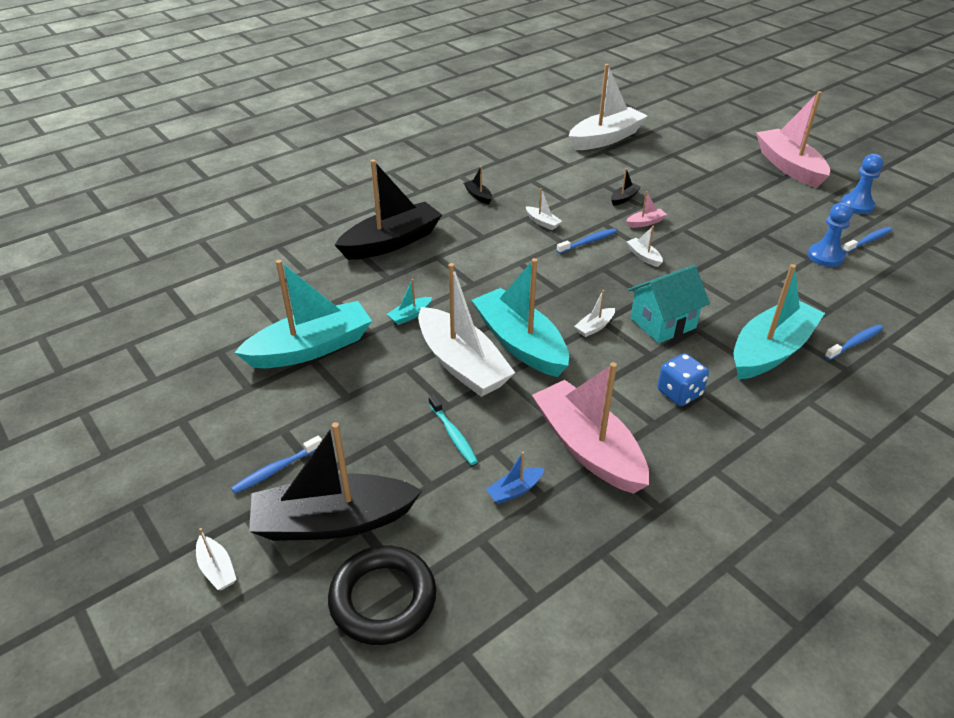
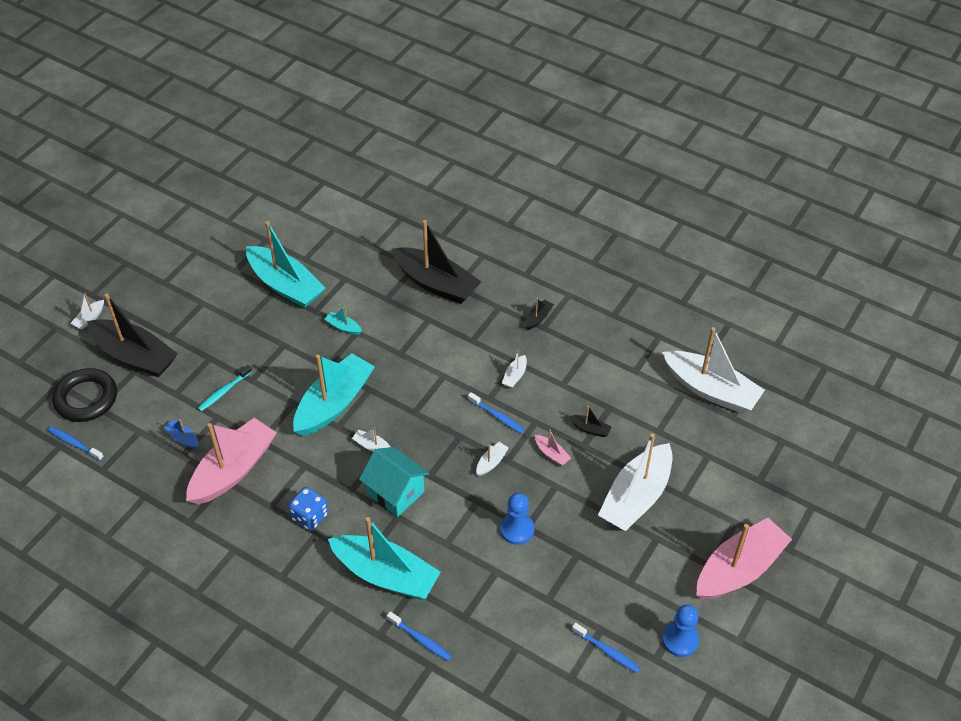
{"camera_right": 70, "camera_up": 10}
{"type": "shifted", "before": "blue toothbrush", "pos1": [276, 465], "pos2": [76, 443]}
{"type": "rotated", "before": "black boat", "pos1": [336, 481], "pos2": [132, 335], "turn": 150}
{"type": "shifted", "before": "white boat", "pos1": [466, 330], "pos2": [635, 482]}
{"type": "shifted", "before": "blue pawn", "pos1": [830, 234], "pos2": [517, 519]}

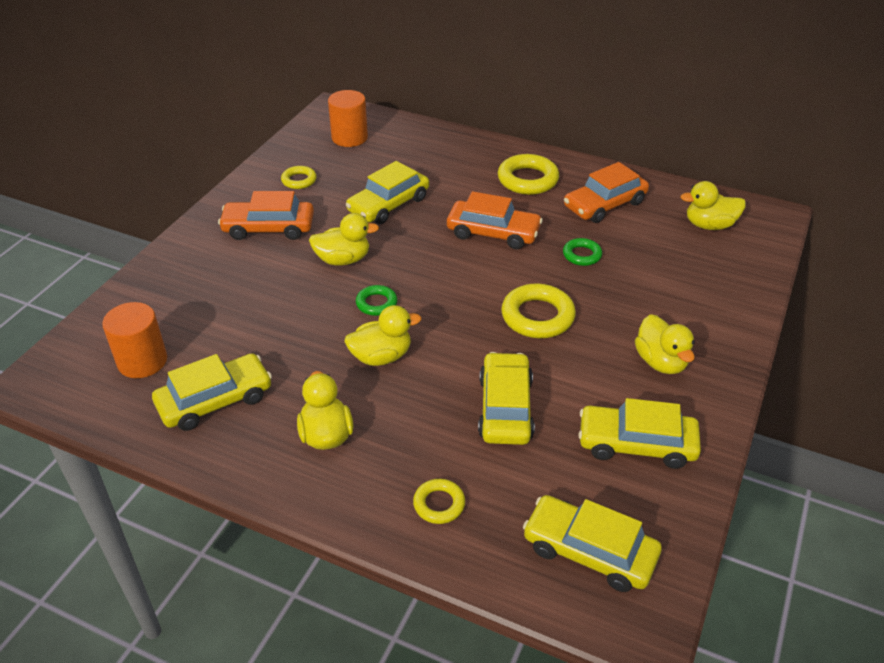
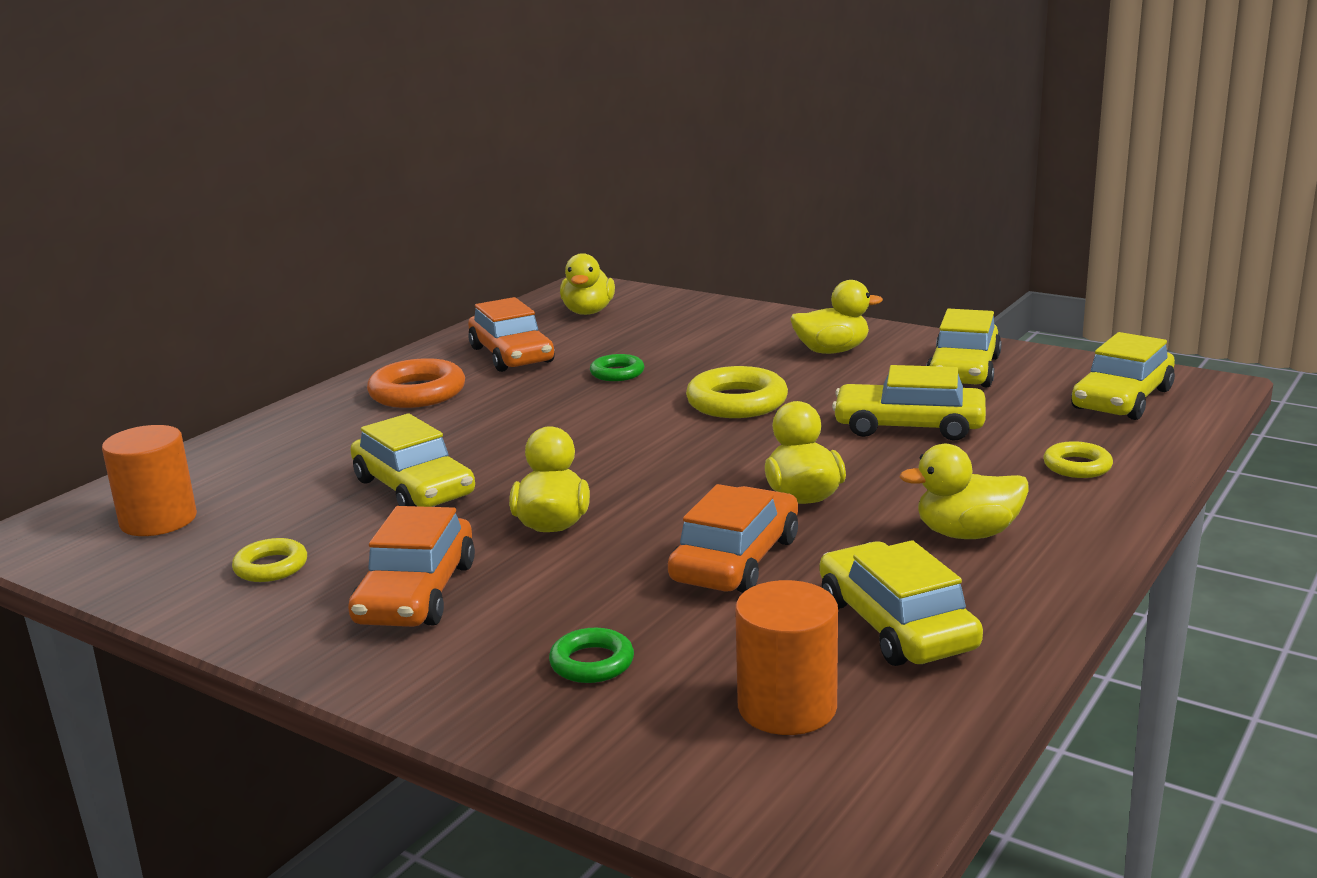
{"camera_right": -80, "camera_up": -20}
{"type": "shifted", "before": "green ring", "pos1": [376, 300], "pos2": [591, 655]}
{"type": "shifted", "before": "orange car", "pos1": [495, 220], "pos2": [733, 538]}
{"type": "repainted", "before": "yellow ring", "after": "orange ring", "pos1": [528, 174], "pos2": [416, 383]}

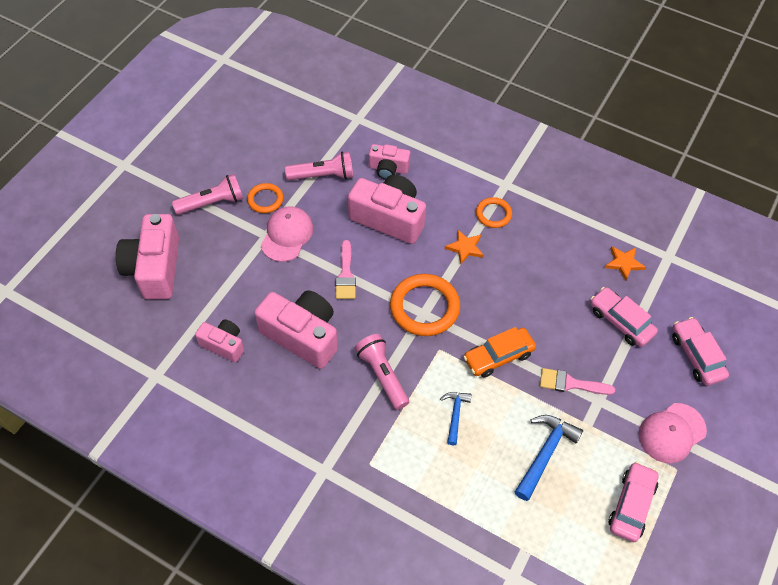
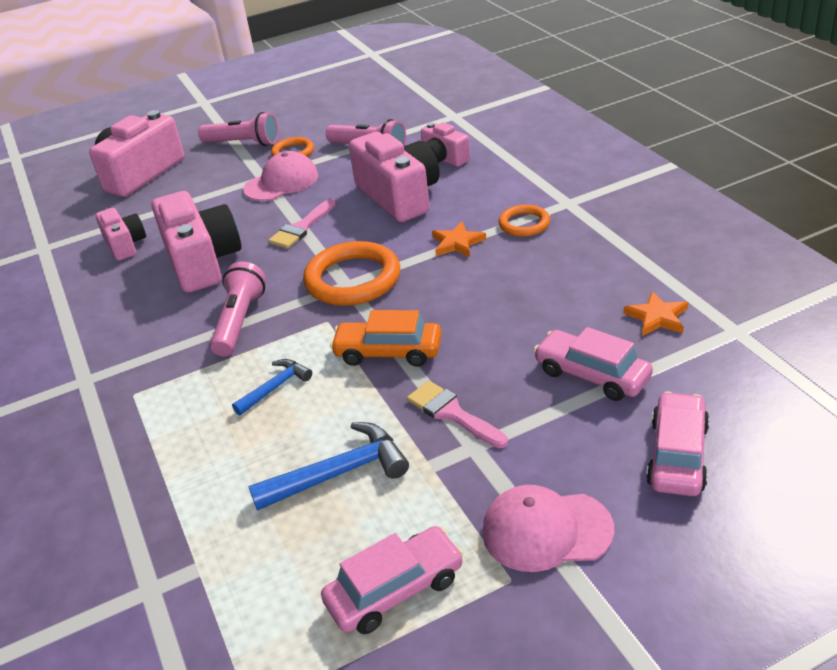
{"camera_right": 40, "camera_up": -20}
{"type": "rotated", "before": "pink car", "pos1": [624, 317], "pos2": [593, 364], "turn": -45}

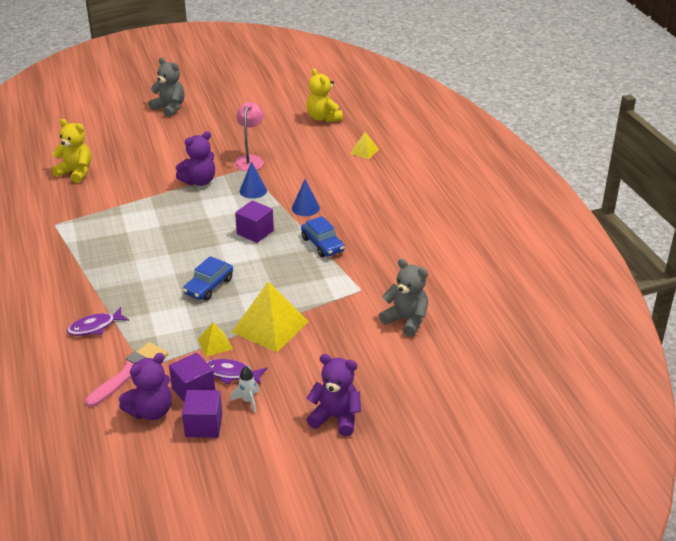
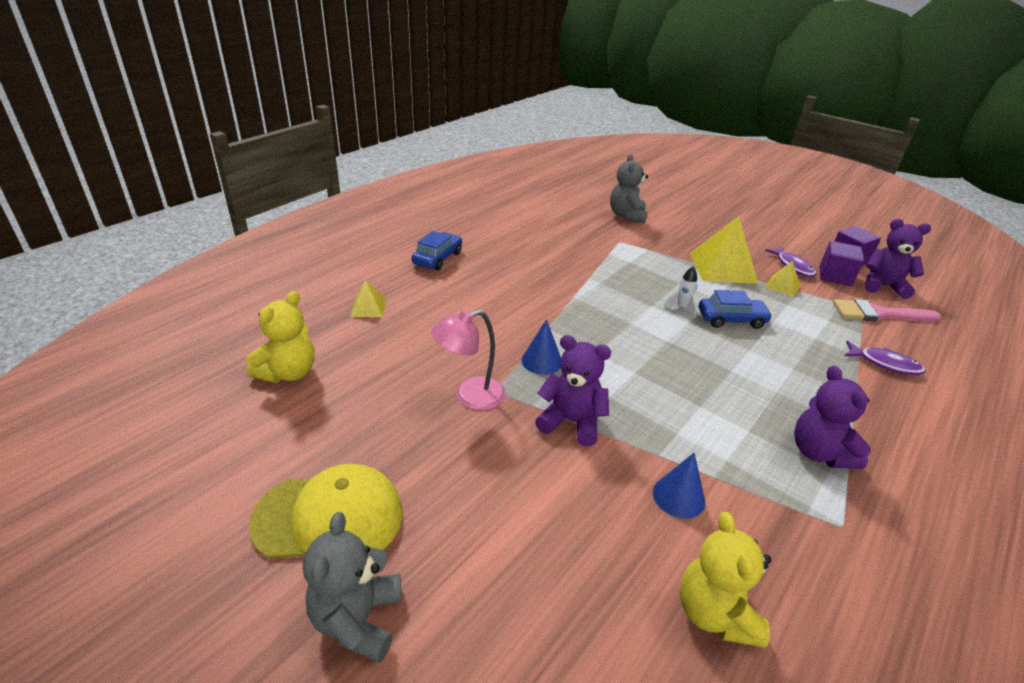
{"camera_right": -125, "camera_up": 0}
{"type": "shifted", "before": "white rocket", "pos1": [245, 389], "pos2": [680, 292]}
{"type": "gone", "before": "purple cube", "pos1": [254, 221]}
{"type": "shifted", "before": "blue cone", "pos1": [306, 197], "pos2": [679, 486]}
{"type": "shifted", "before": "blue car", "pos1": [323, 236], "pos2": [436, 251]}
{"type": "shifted", "before": "purple teddy bear", "pos1": [333, 395], "pos2": [832, 417]}
{"type": "new", "after": "yellow cap", "pos2": [325, 511]}

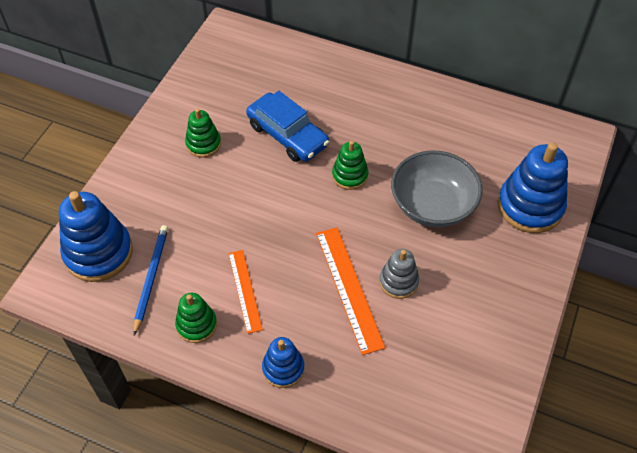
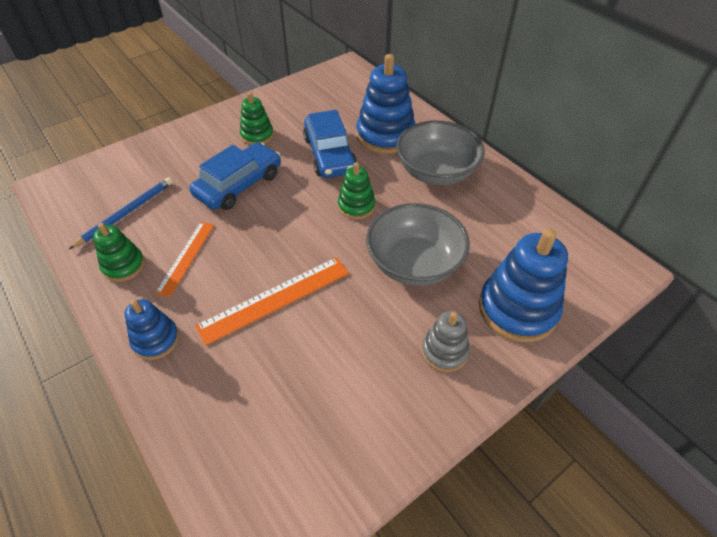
{"camera_right": 30, "camera_up": -5}
{"type": "shifted", "before": "blue stacking toy", "pos1": [96, 236], "pos2": [386, 104]}
{"type": "rotated", "before": "orange ruler", "pos1": [350, 291], "pos2": [272, 301], "turn": 45}
{"type": "shifted", "before": "grey stacking toy", "pos1": [399, 274], "pos2": [445, 341]}
{"type": "new", "after": "blue car", "pos2": [235, 176]}
{"type": "new", "after": "grey bowl", "pos2": [440, 153]}

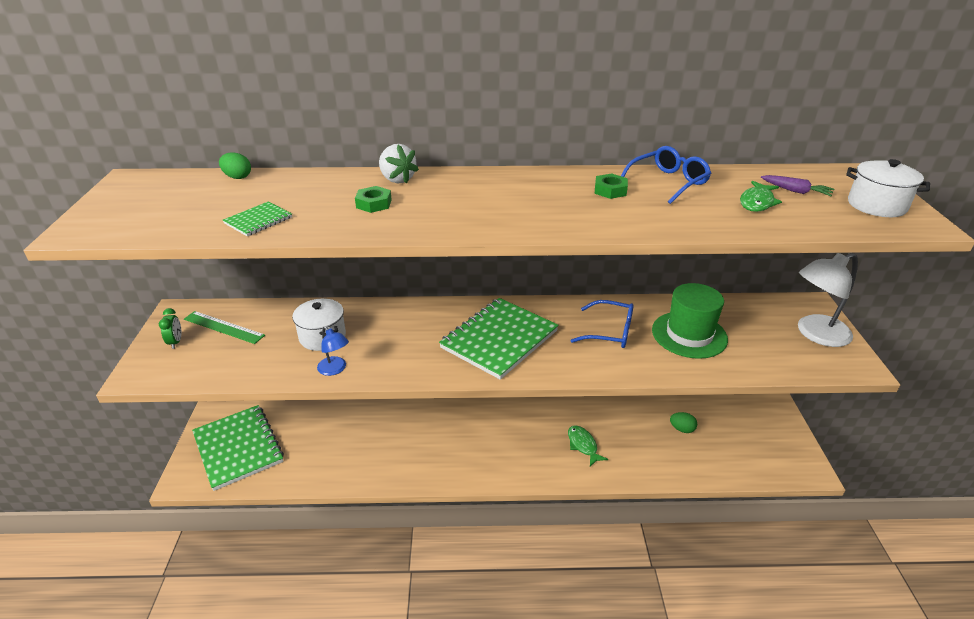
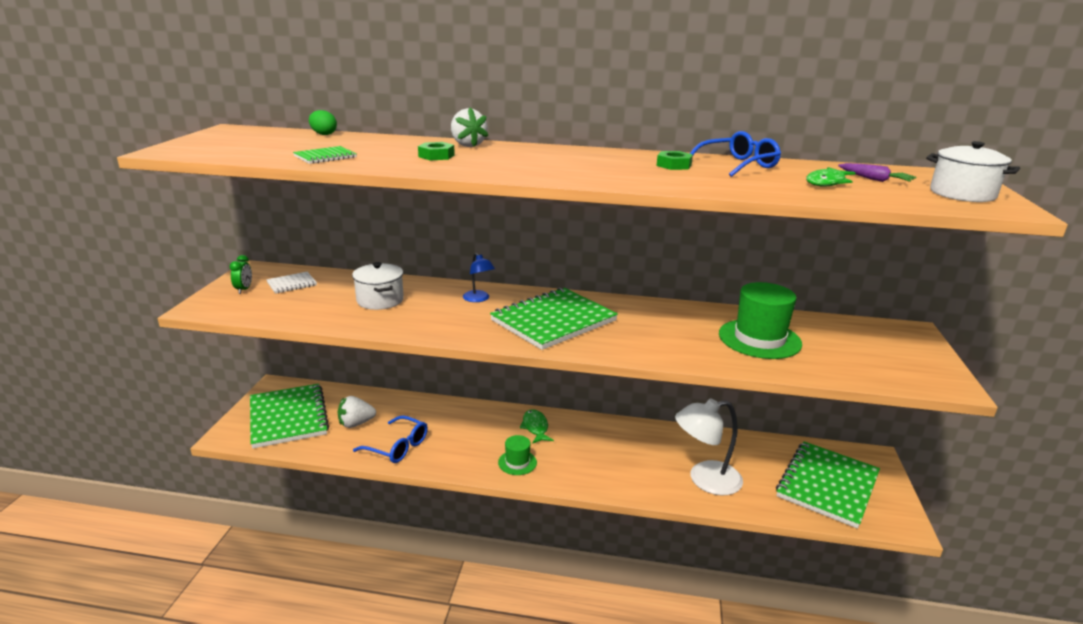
{"camera_right": 10, "camera_up": -10}
{"type": "swapped", "before": "green ruler", "after": "white notebook", "pos1": [224, 327], "pos2": [291, 283]}
{"type": "shifted", "before": "blue lamp", "pos1": [333, 351], "pos2": [479, 277]}
{"type": "shifted", "before": "green fish", "pos1": [588, 445], "pos2": [537, 426]}
{"type": "shifted", "before": "blue glasses", "pos1": [602, 324], "pos2": [390, 439]}
{"type": "gone", "before": "green egg", "pos1": [683, 422]}
{"type": "shifted", "before": "white lamp", "pos1": [828, 300], "pos2": [709, 446]}
{"type": "new", "after": "white strawberry", "pos2": [357, 412]}
{"type": "new", "after": "green hat", "pos2": [517, 455]}
{"type": "new", "after": "green notebook", "pos2": [828, 485]}

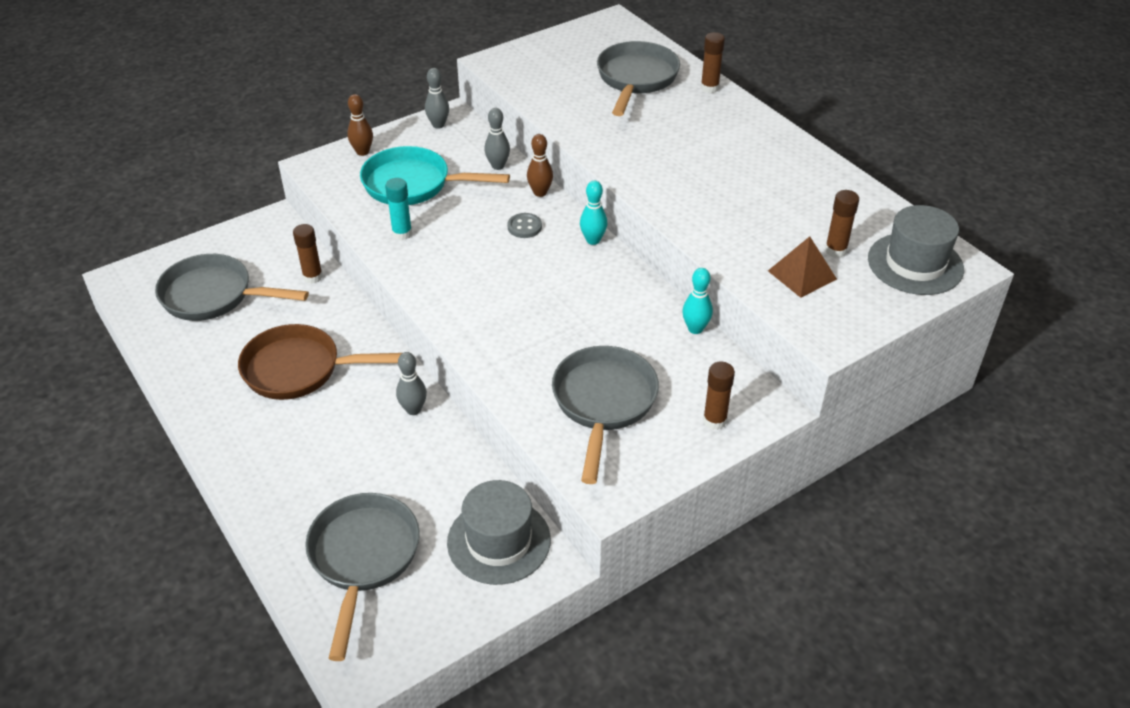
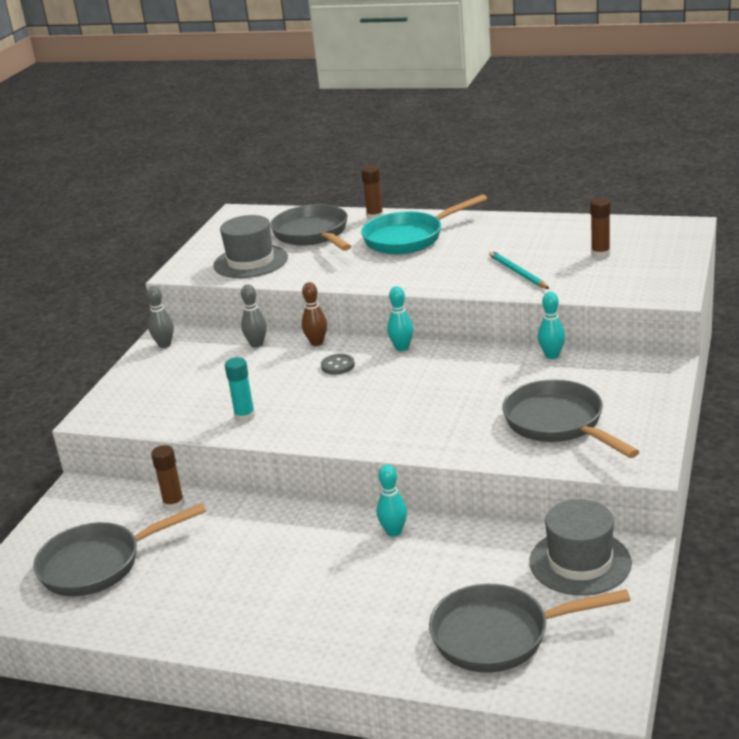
{"camera_right": -35, "camera_up": -15}
{"type": "gone", "before": "brown pan", "pos1": [320, 362]}
{"type": "rotated", "before": "grey pan", "pos1": [362, 577], "pos2": [529, 628], "turn": -60}
{"type": "gone", "before": "brown bowling pin", "pos1": [360, 125]}
{"type": "shifted", "before": "turquoise pan", "pos1": [435, 175], "pos2": [424, 224]}
{"type": "repainted", "before": "grey bowling pin", "after": "turquoise bowling pin", "pos1": [411, 383], "pos2": [392, 501]}
{"type": "gone", "before": "brown glue stick", "pos1": [719, 395]}
{"type": "gone", "before": "brown pyramid", "pos1": [802, 267]}
{"type": "shifted", "before": "grey hat", "pos1": [916, 250], "pos2": [250, 246]}
{"type": "new", "after": "turquoise pencil", "pos2": [519, 270]}

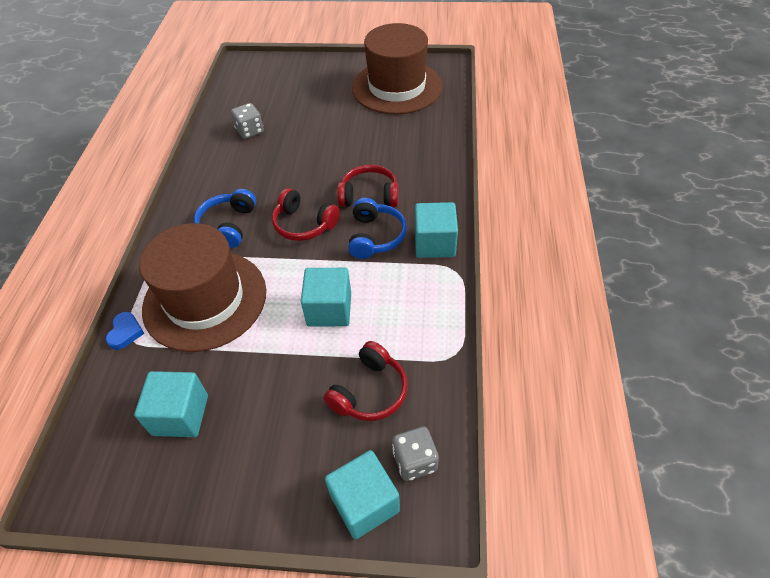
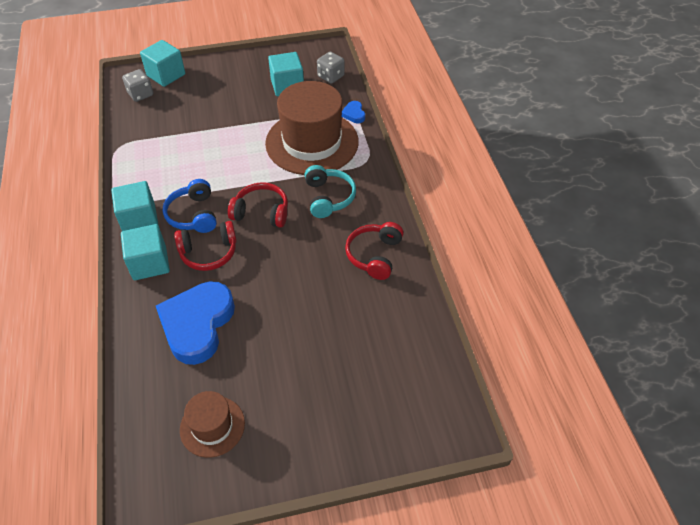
{"camera_right": 160, "camera_up": 0}
{"type": "repainted", "before": "blue headphones", "after": "turquoise headphones", "pos1": [225, 218], "pos2": [330, 191]}
{"type": "shifted", "before": "grey dice", "pos1": [247, 121], "pos2": [331, 68]}
{"type": "shifted", "before": "turquoise cube", "pos1": [326, 297], "pos2": [145, 252]}
{"type": "shifted", "before": "red headphones", "pos1": [365, 381], "pos2": [374, 251]}
{"type": "scaled", "before": "brown hat", "pos1": [397, 68], "pos2": [212, 424], "scale": 0.5}
{"type": "new", "after": "blue heart", "pos2": [195, 323]}

